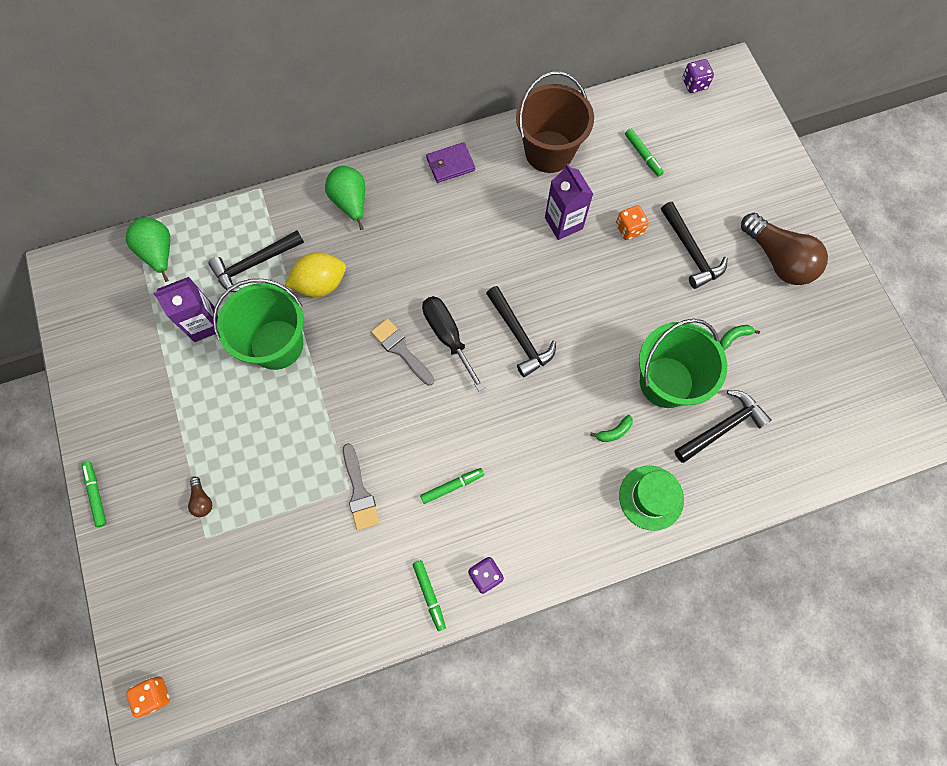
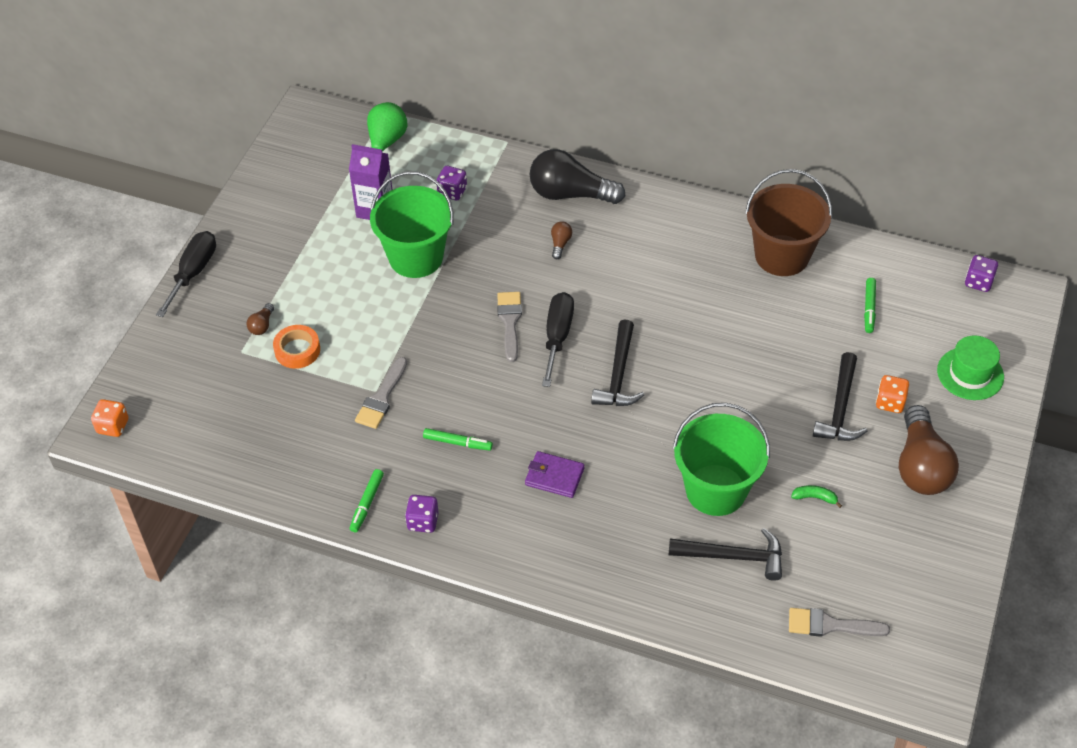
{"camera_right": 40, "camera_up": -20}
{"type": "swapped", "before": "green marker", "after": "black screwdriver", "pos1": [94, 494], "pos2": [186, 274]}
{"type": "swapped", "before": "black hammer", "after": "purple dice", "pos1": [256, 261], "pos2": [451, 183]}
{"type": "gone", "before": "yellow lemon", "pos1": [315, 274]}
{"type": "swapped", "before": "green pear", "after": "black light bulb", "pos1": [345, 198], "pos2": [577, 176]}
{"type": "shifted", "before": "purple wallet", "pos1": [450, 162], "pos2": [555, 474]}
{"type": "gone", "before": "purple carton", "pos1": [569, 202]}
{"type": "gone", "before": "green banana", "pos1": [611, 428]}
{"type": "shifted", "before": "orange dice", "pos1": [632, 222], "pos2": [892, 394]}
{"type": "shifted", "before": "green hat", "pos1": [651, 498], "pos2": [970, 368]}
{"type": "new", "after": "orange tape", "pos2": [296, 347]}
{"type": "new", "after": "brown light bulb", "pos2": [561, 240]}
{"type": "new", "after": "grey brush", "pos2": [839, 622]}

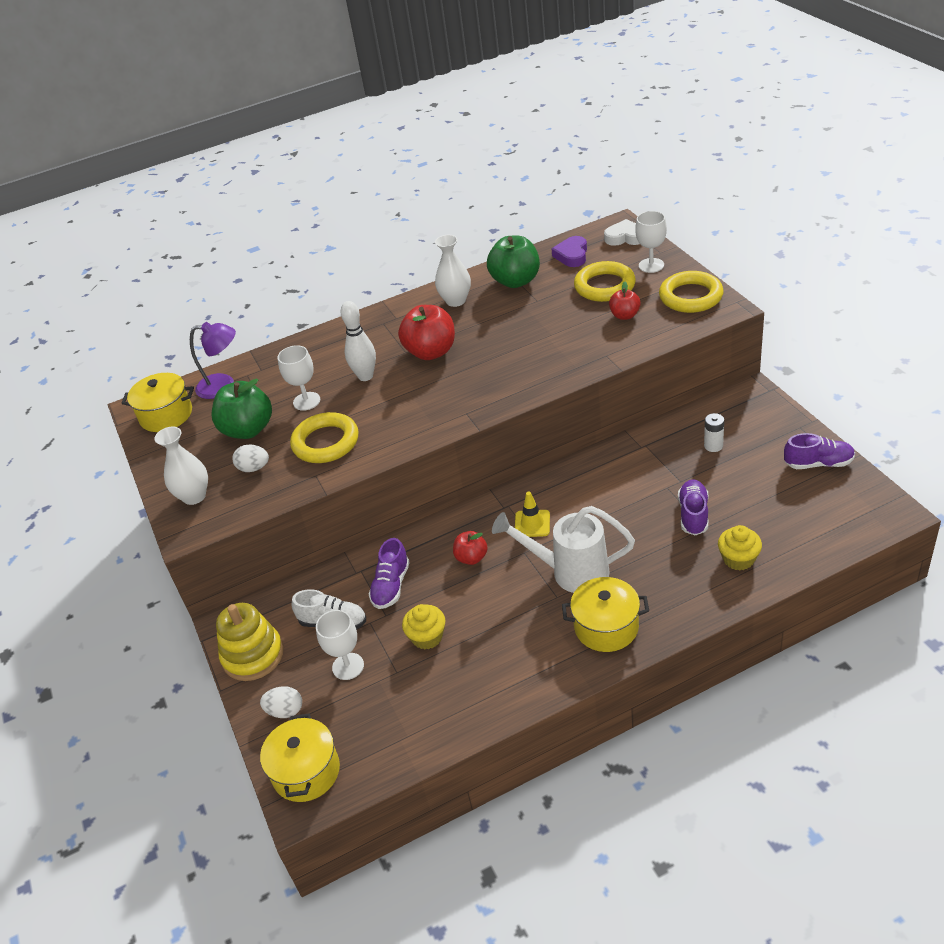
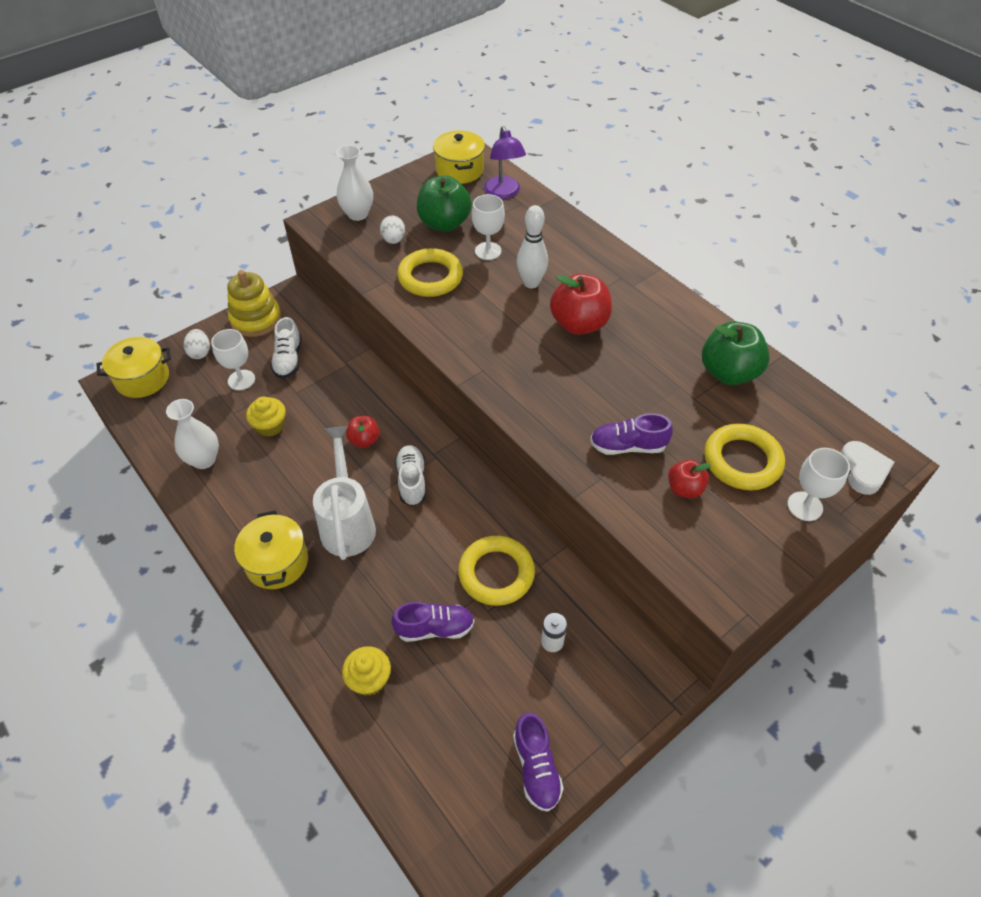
{"camera_right": 70, "camera_up": 10}
{"type": "shifted", "before": "purple shoe", "pos1": [389, 573], "pos2": [631, 434]}
{"type": "shifted", "before": "white vase", "pos1": [453, 271], "pos2": [192, 434]}
{"type": "swapped", "before": "yellow traffic cone", "after": "white shoe", "pos1": [532, 514], "pos2": [410, 475]}
{"type": "gone", "before": "purple heart", "pos1": [569, 251]}
{"type": "shifted", "before": "yellow ring", "pos1": [691, 292], "pos2": [496, 571]}

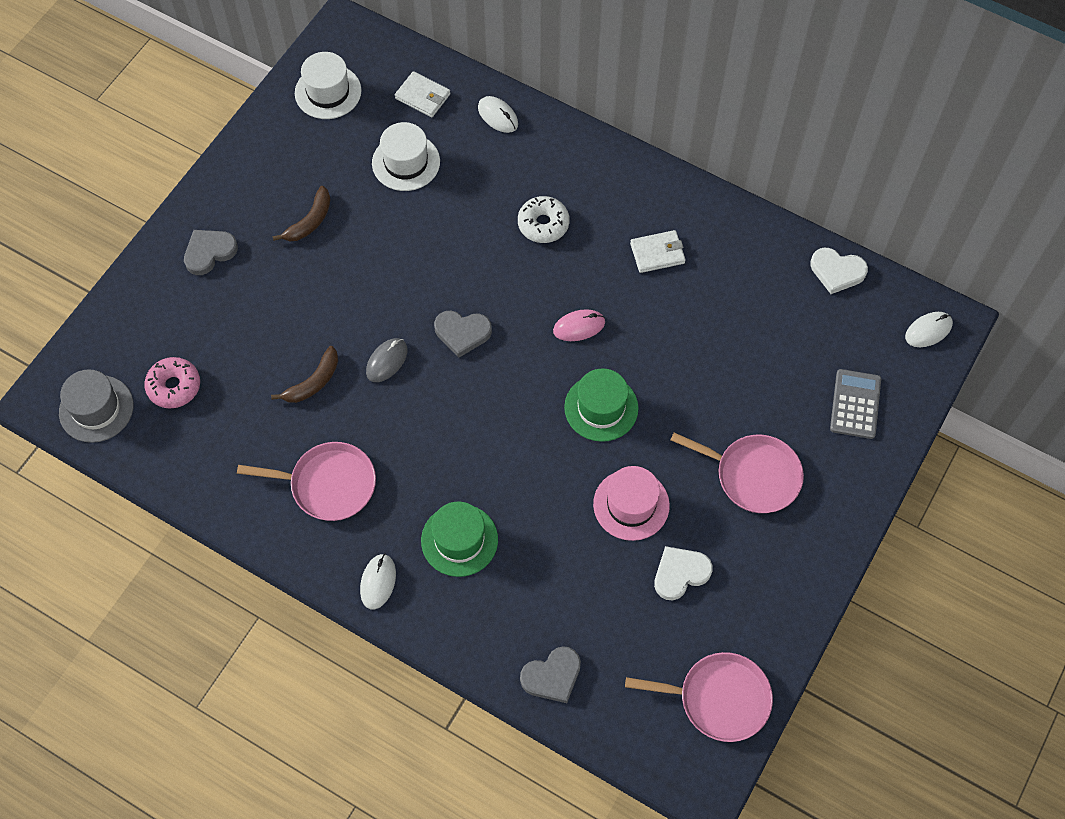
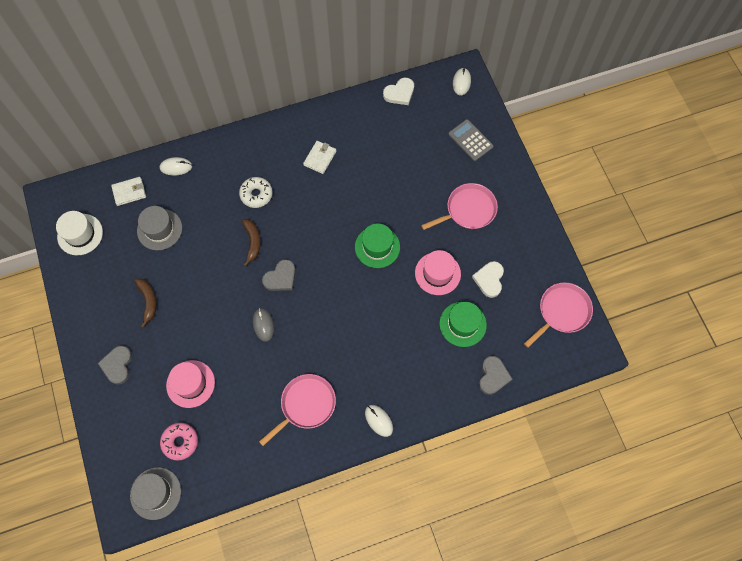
{"camera_right": -50, "camera_up": 5}
{"type": "shifted", "before": "brown banana", "pos1": [304, 374], "pos2": [251, 243]}
{"type": "repainted", "before": "white hat", "after": "grey hat", "pos1": [406, 156], "pos2": [159, 228]}
{"type": "shifted", "before": "green hat", "pos1": [459, 539], "pos2": [463, 324]}
{"type": "gone", "before": "pink mouse", "pos1": [579, 325]}
{"type": "new", "after": "pink hat", "pos2": [190, 384]}

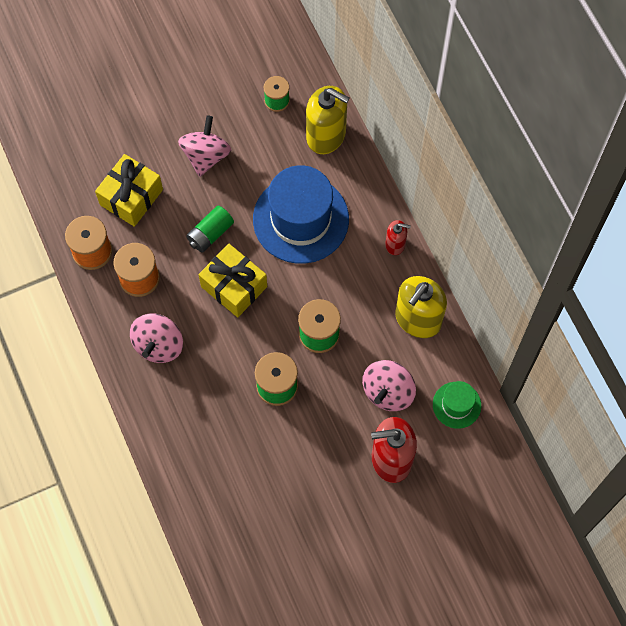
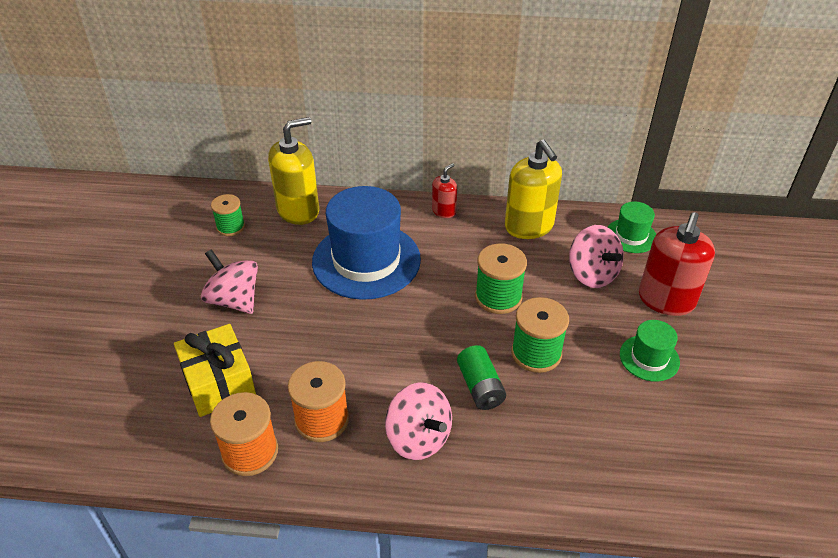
{"camera_right": -60, "camera_up": -25}
{"type": "shifted", "before": "green battery", "pos1": [210, 228], "pos2": [481, 377]}
{"type": "gone", "before": "yellow gift", "pos1": [233, 280]}
{"type": "new", "after": "green hat", "pos2": [650, 351]}

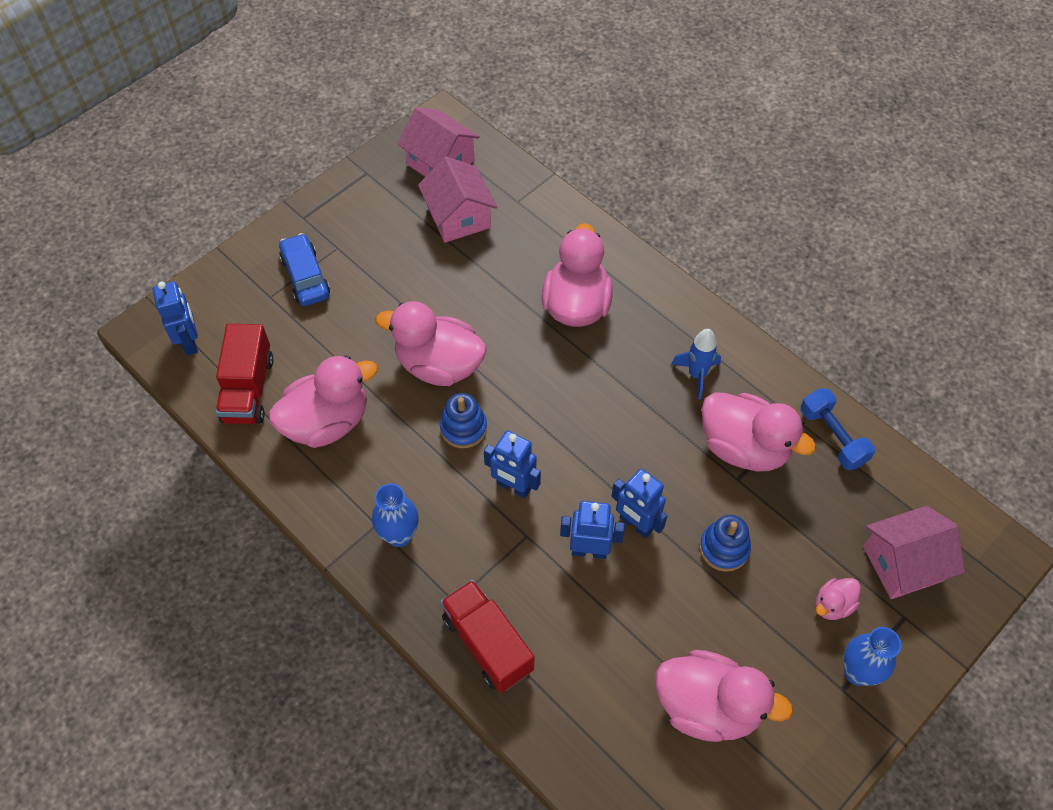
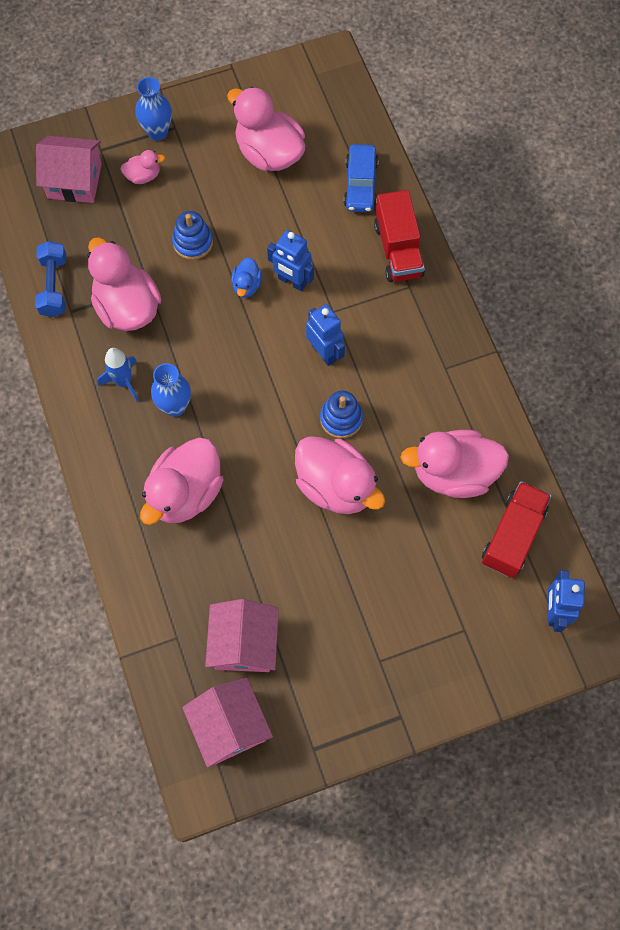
{"camera_right": -155, "camera_up": 10}
{"type": "shifted", "before": "blue car", "pos1": [304, 269], "pos2": [361, 178]}
{"type": "shifted", "before": "blue vase", "pos1": [395, 515], "pos2": [171, 390]}
{"type": "swapped", "before": "blue robot", "after": "blue duck", "pos1": [639, 503], "pos2": [246, 277]}

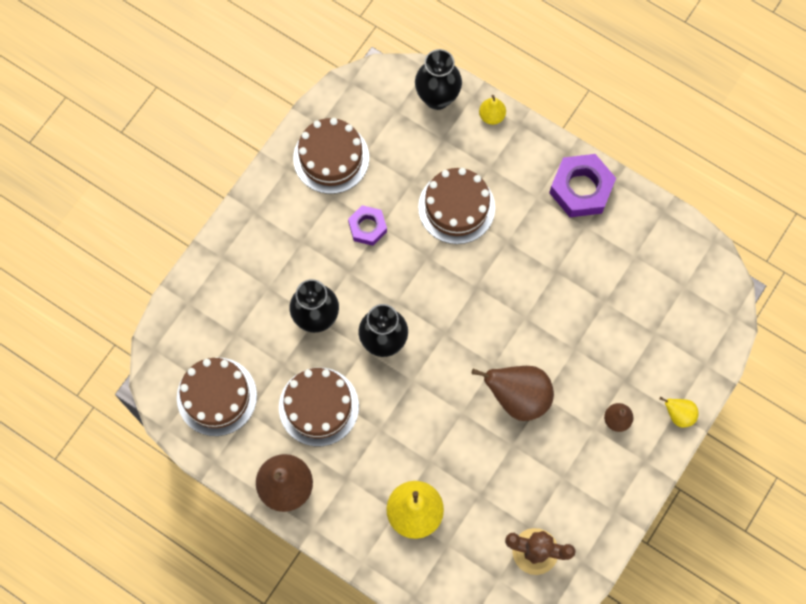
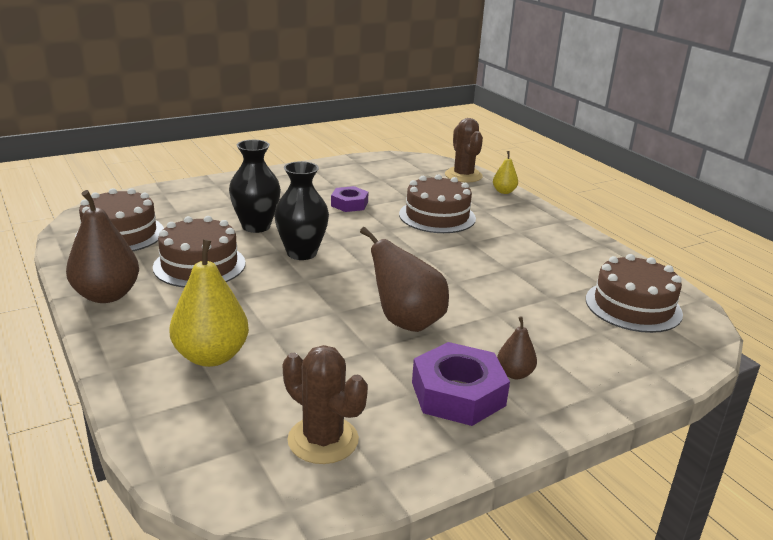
{"camera_right": 25, "camera_up": -45}
{"type": "shifted", "before": "brown cake", "pos1": [331, 156], "pos2": [634, 293]}
{"type": "swapped", "before": "black vase", "after": "brown cactus", "pos1": [438, 79], "pos2": [464, 150]}
{"type": "shifted", "before": "purple nut", "pos1": [582, 185], "pos2": [461, 384]}
{"type": "gone", "before": "yellow pear", "pos1": [679, 412]}

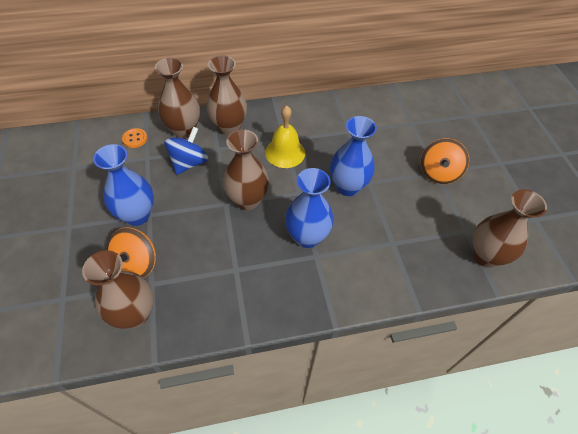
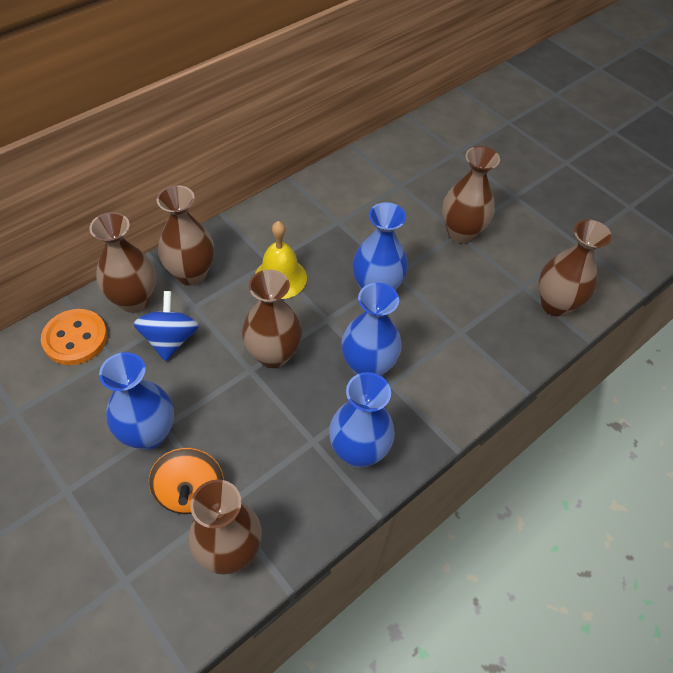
{"camera_right": -30, "camera_up": 0}
{"type": "scaled", "before": "orange button", "pos1": [135, 138], "pos2": [74, 337], "scale": 1.79}
{"type": "swapped", "before": "orange spinning top", "after": "brown vase", "pos1": [445, 161], "pos2": [471, 194]}
{"type": "new", "after": "blue vase", "pos2": [362, 420]}

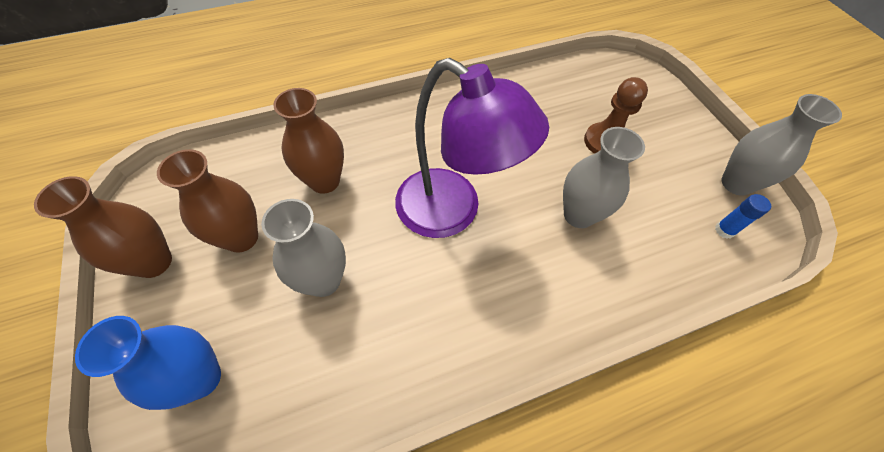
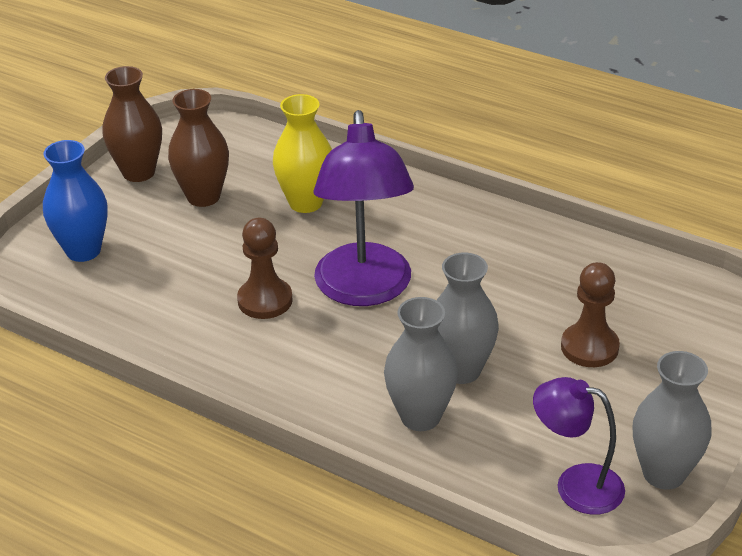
{"camera_right": 55, "camera_up": -20}
{"type": "shifted", "before": "grey vase", "pos1": [303, 248], "pos2": [421, 364]}
{"type": "repainted", "before": "brown vase", "after": "yellow vase", "pos1": [308, 141], "pos2": [302, 153]}
{"type": "swapped", "before": "blue glue stick", "after": "purple lamp", "pos1": [743, 216], "pos2": [579, 446]}
{"type": "new", "after": "brown pawn", "pos2": [265, 268]}

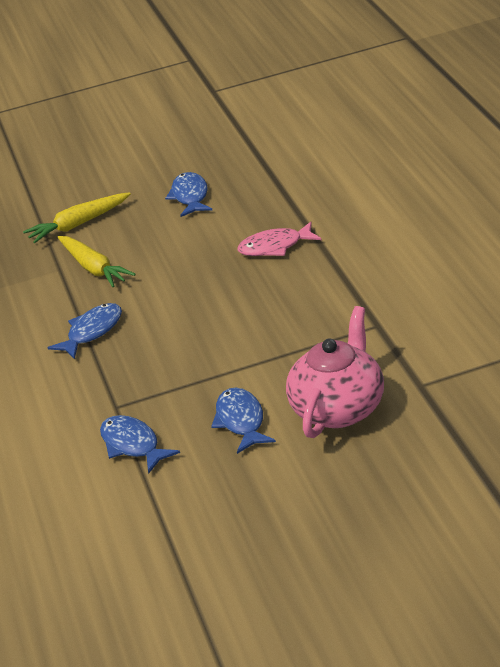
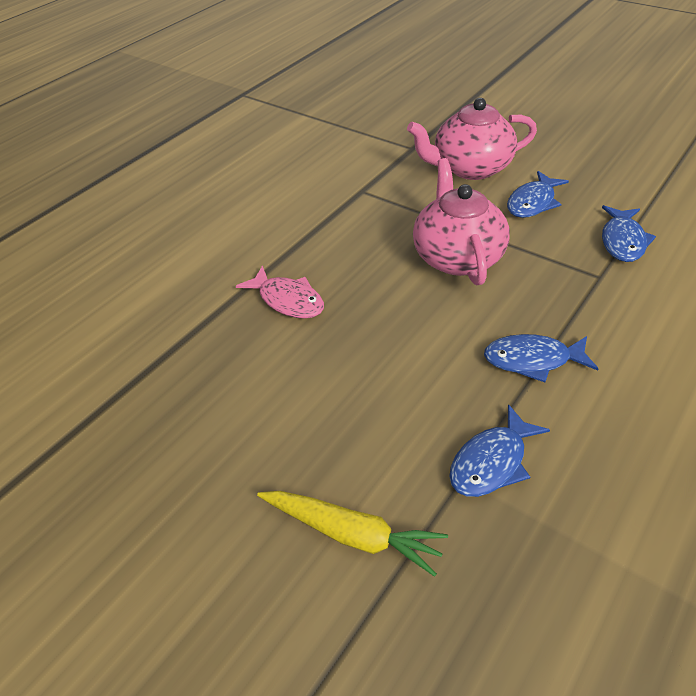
{"camera_right": -130, "camera_up": 10}
{"type": "gone", "before": "yellow carrot", "pos1": [97, 261]}
{"type": "shifted", "before": "blue fish", "pos1": [188, 194], "pos2": [499, 450]}
{"type": "new", "after": "pink teapot", "pos2": [461, 221]}

